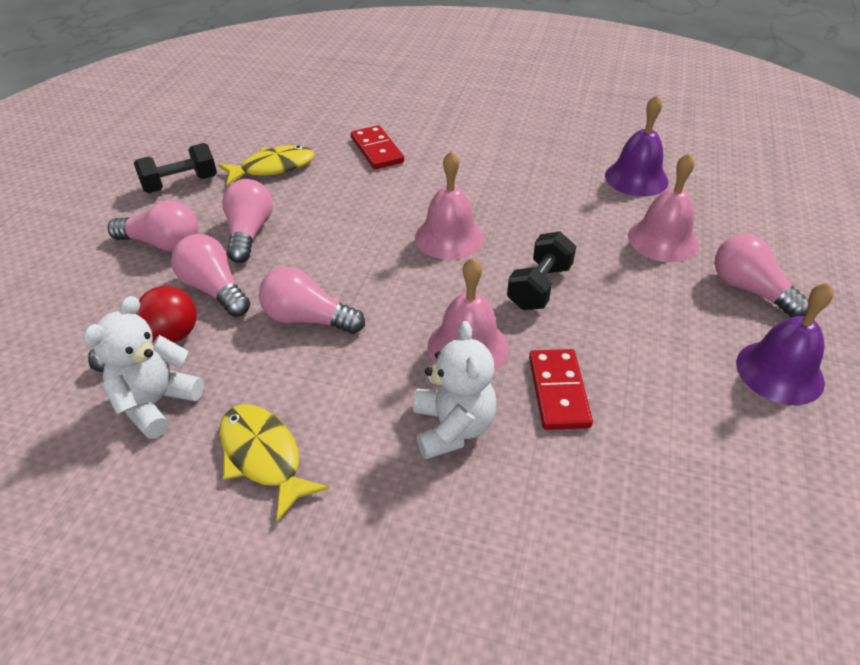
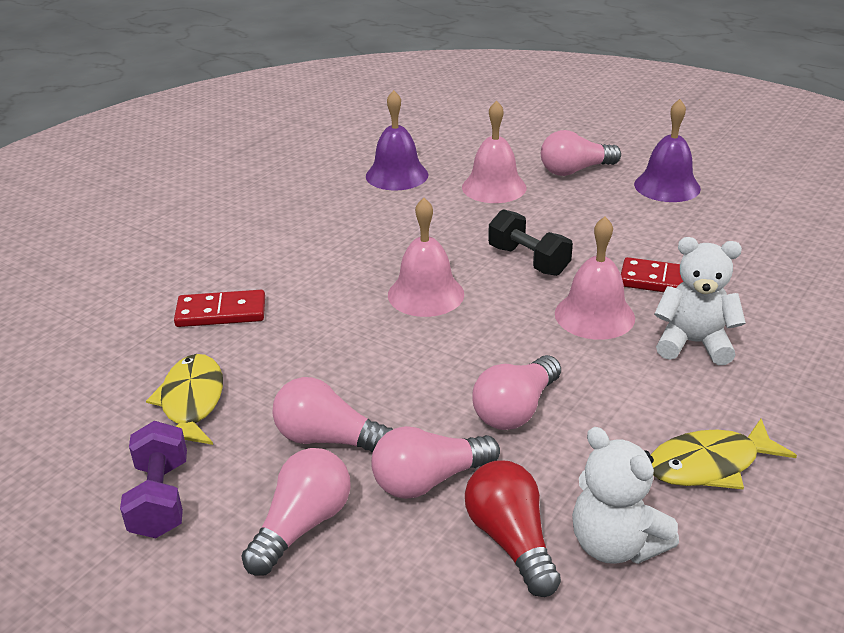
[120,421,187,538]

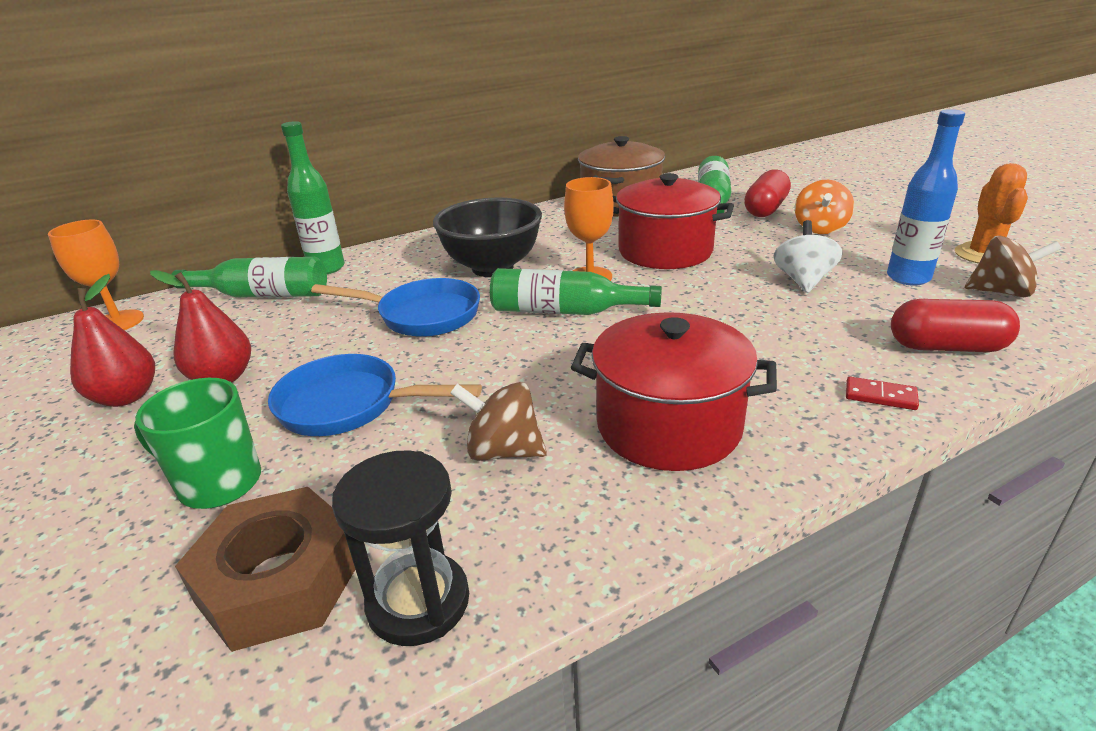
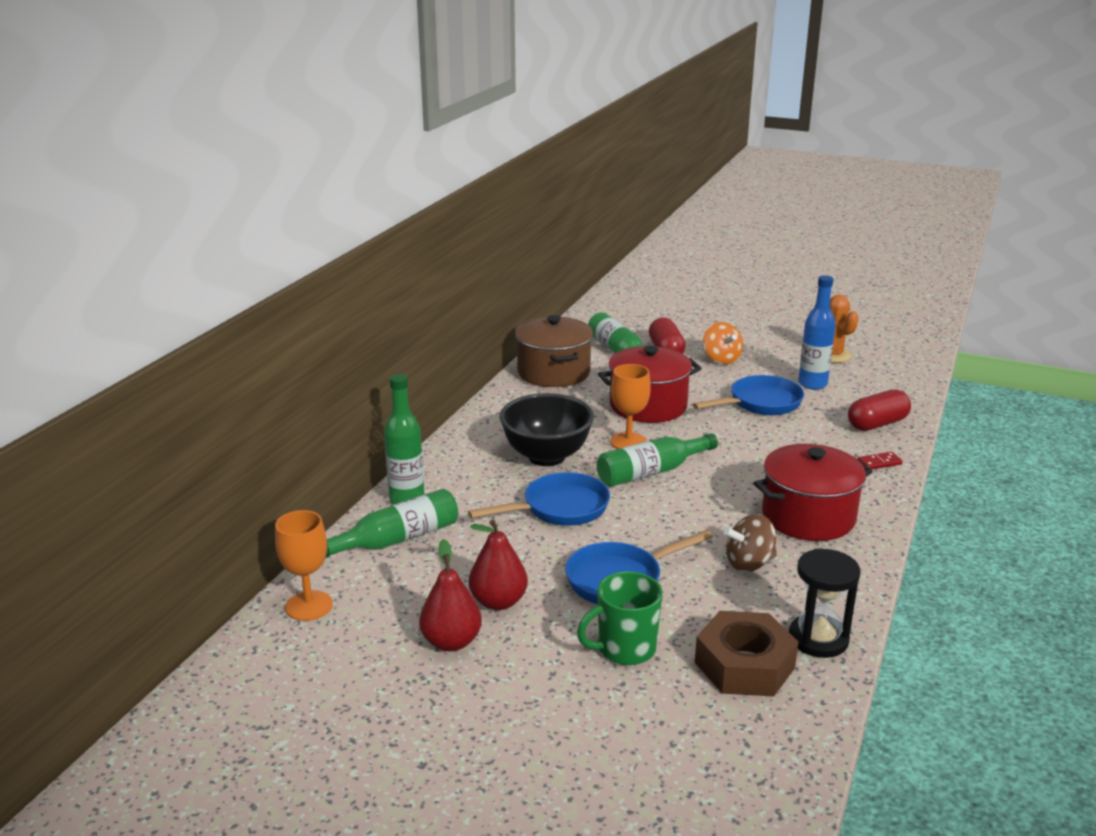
[965,236,1061,297] (first image)
[693,375,804,415]

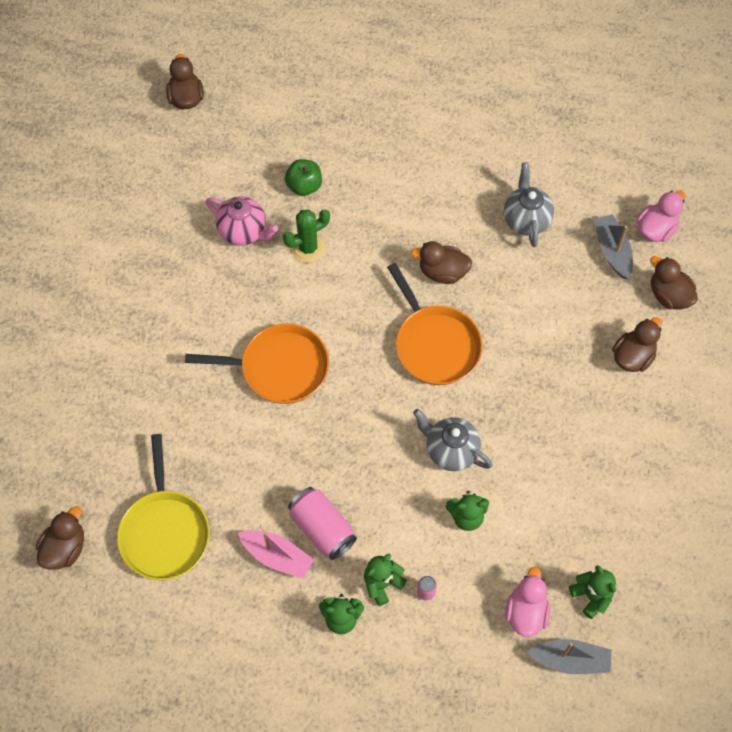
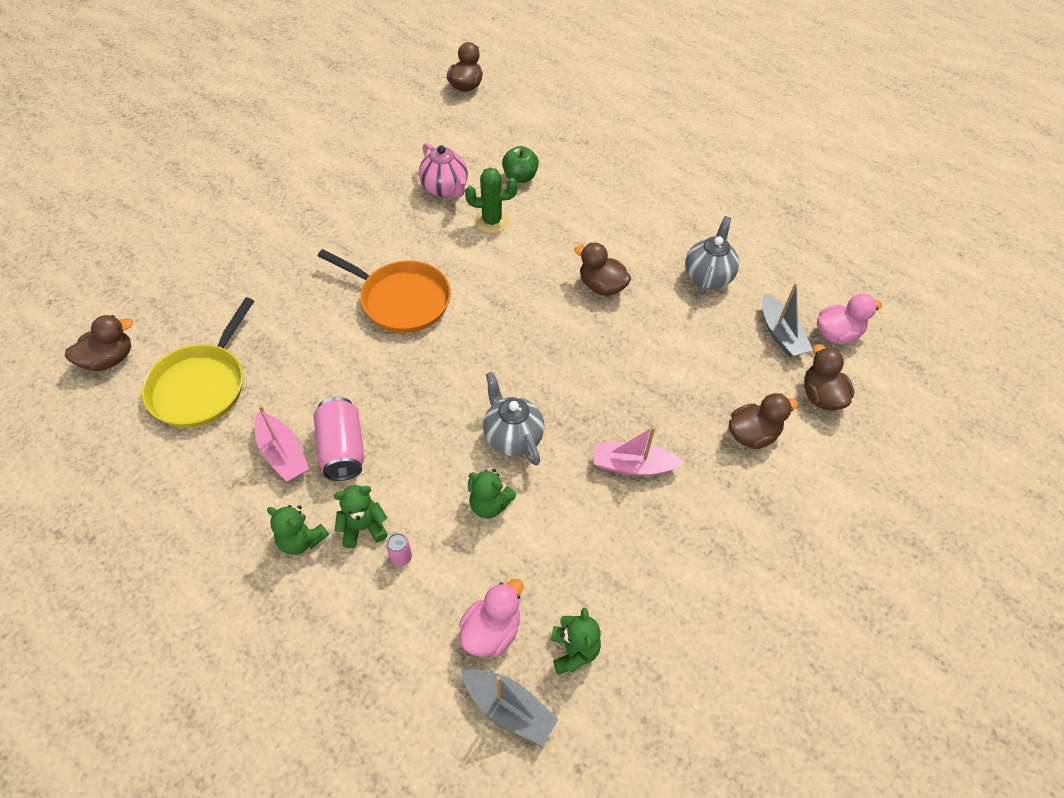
[387,263,483,385] (first image)
[594,426,685,476]
[762,283,813,358]

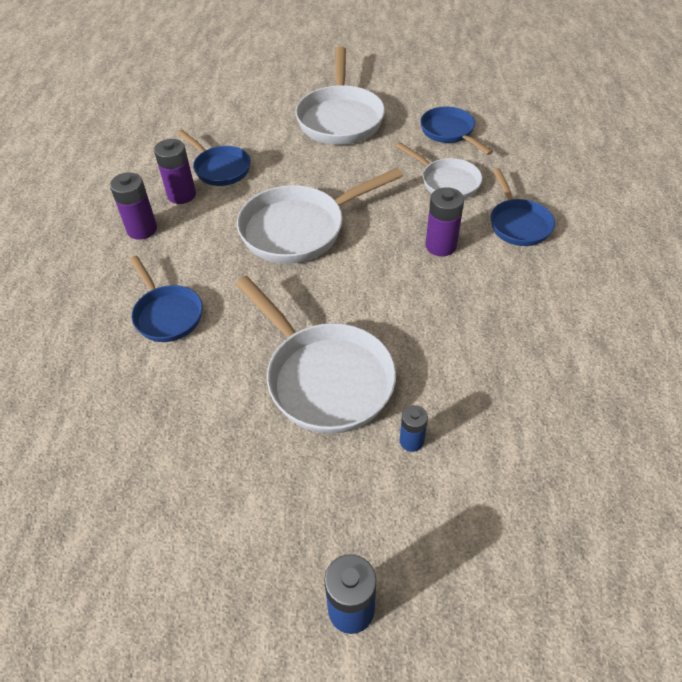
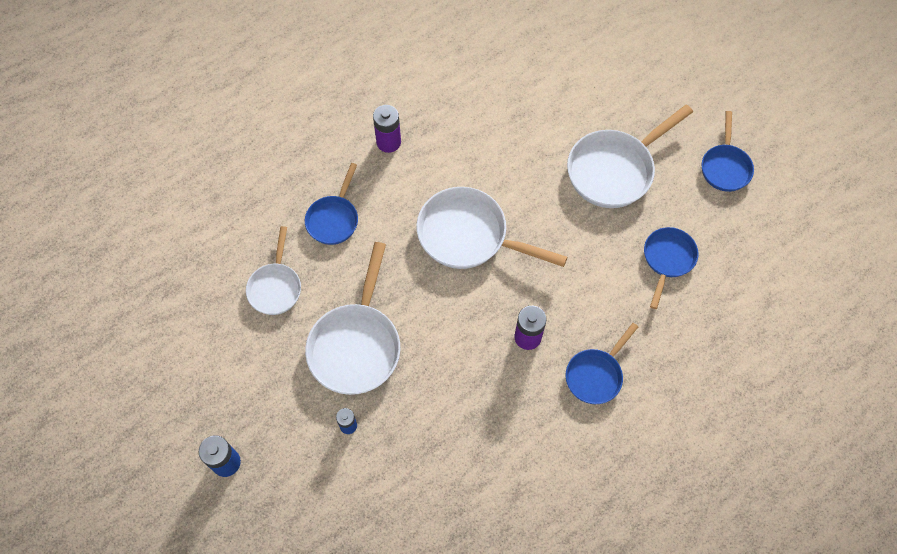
[154,139,196,204] (first image)
[702,111,754,192]
[246,226,301,315]

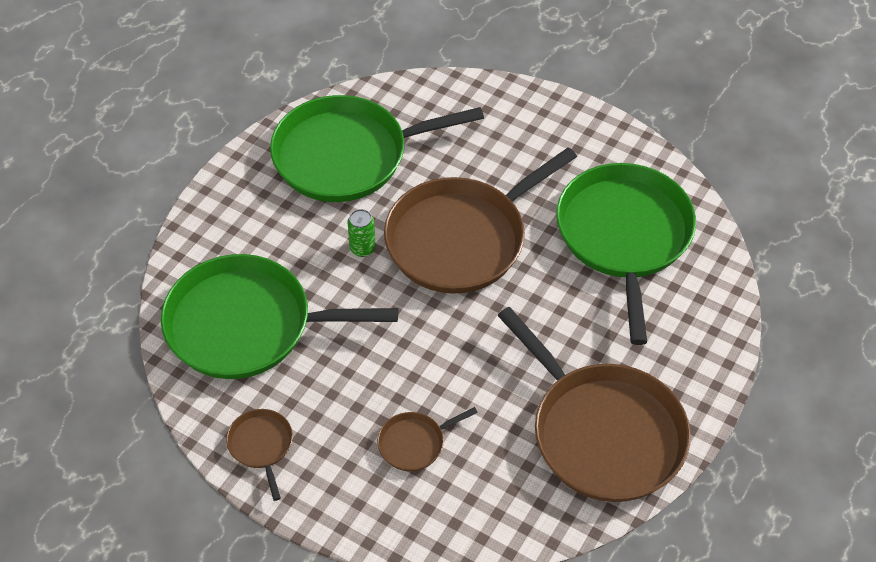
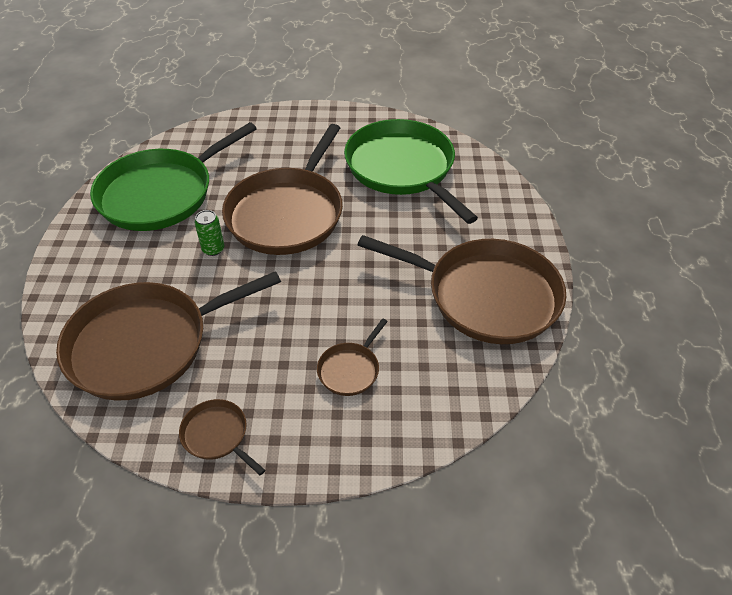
[56,271,281,401]

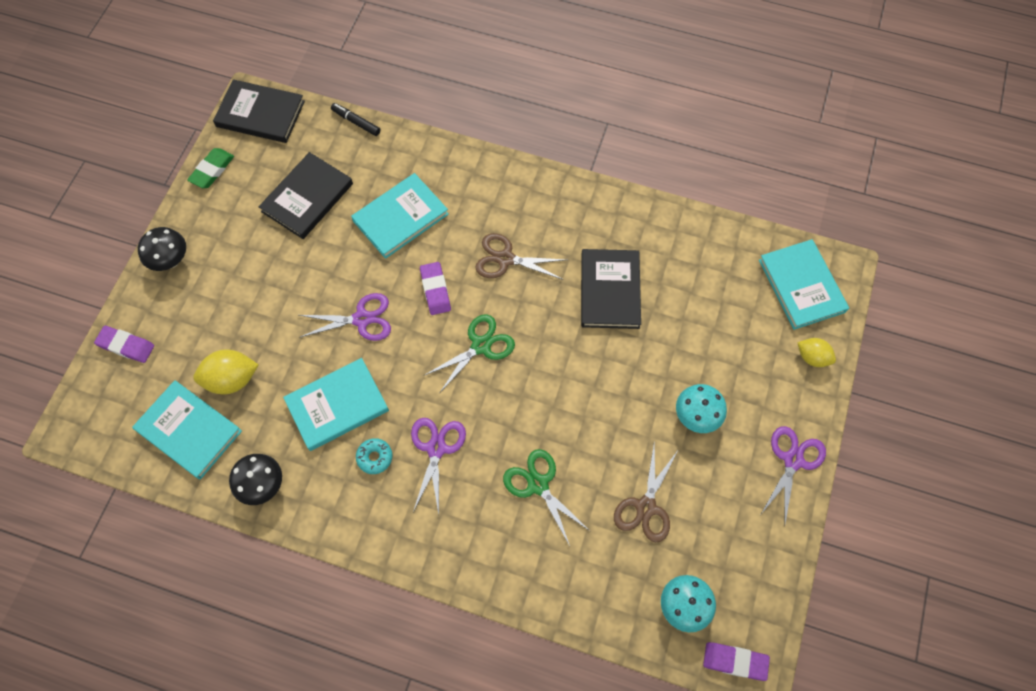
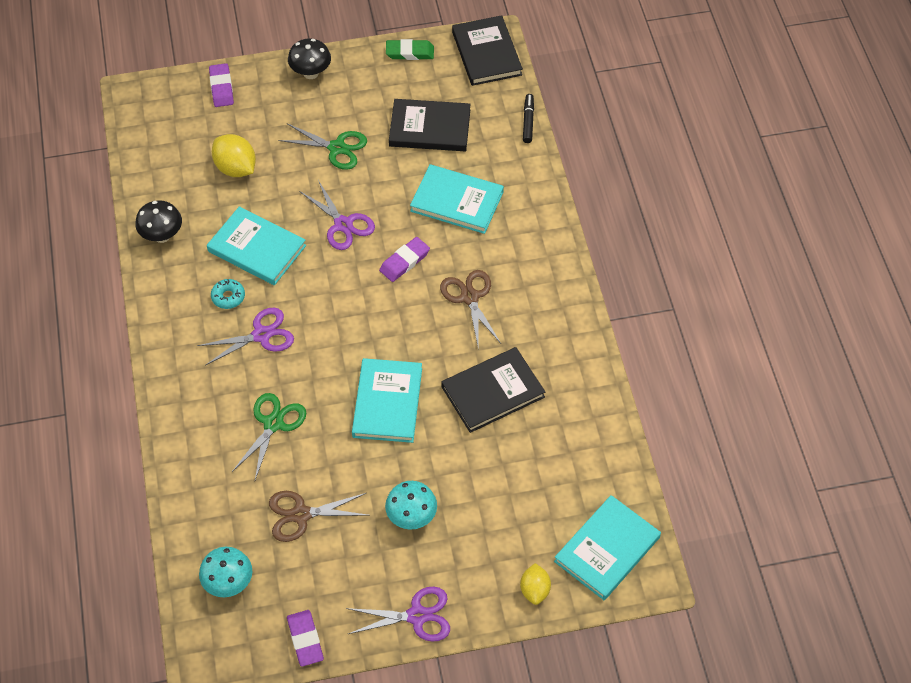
[352,358,422,443]
[278,123,367,170]
[287,610,324,667]

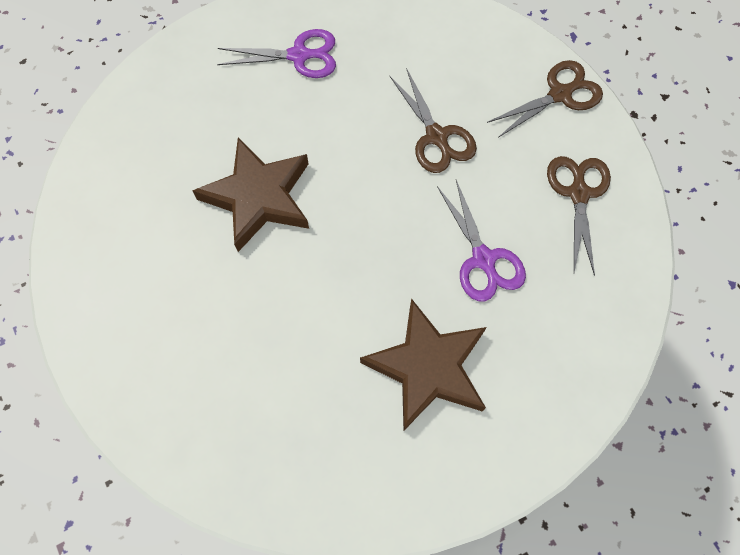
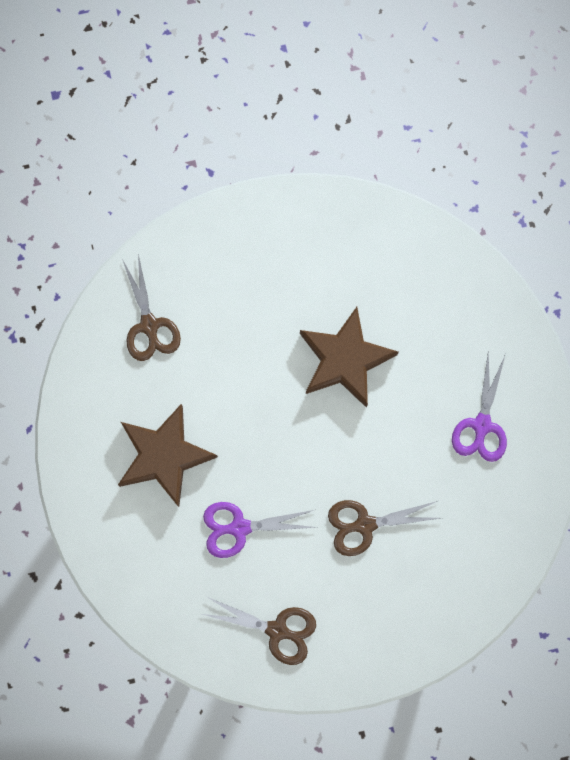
[122,254,181,361]

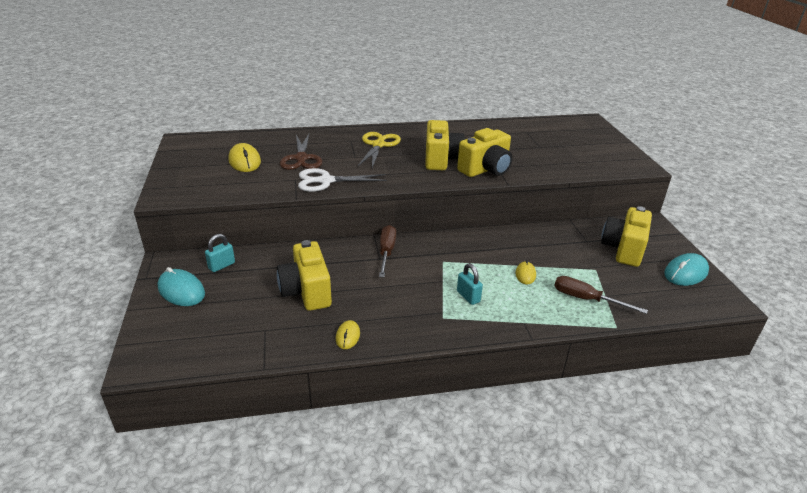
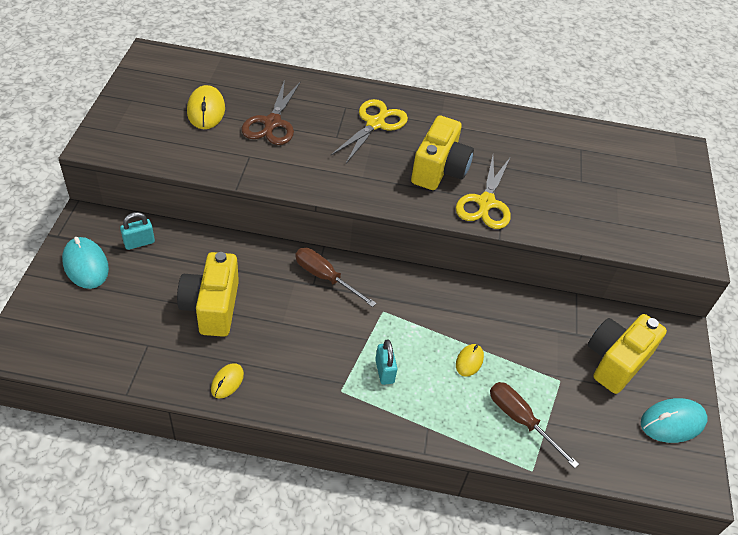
[298,168,387,192] (first image)
[456,156,511,229]
[295,248,376,307]

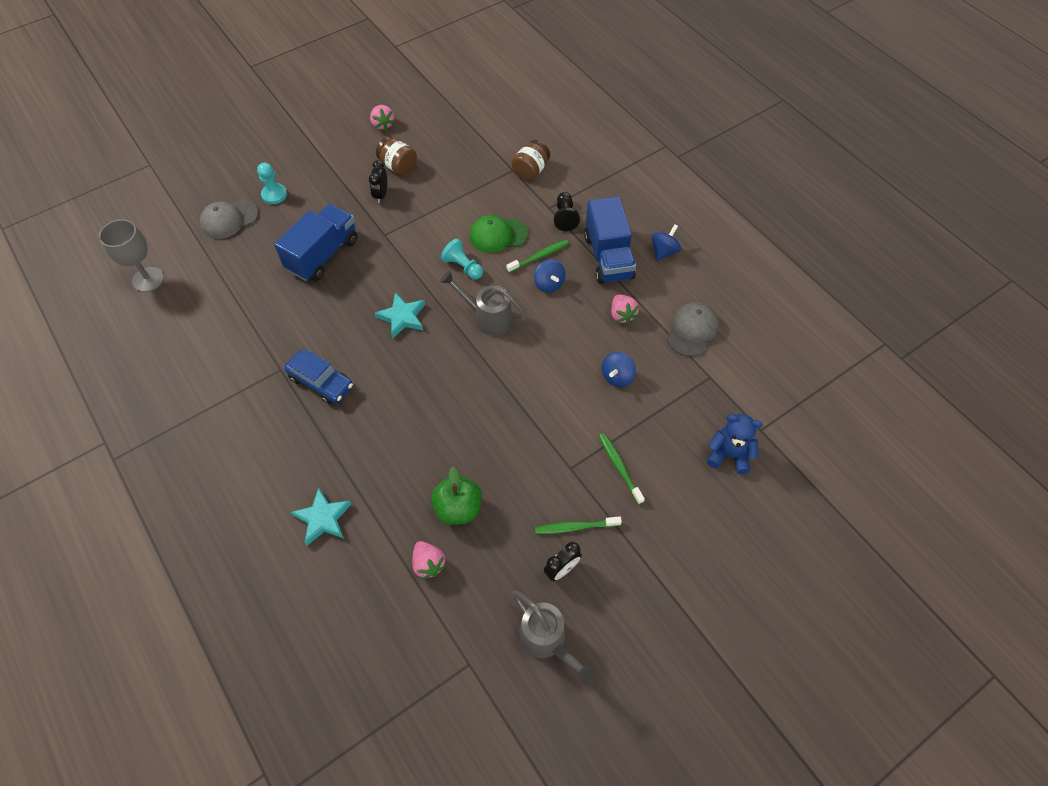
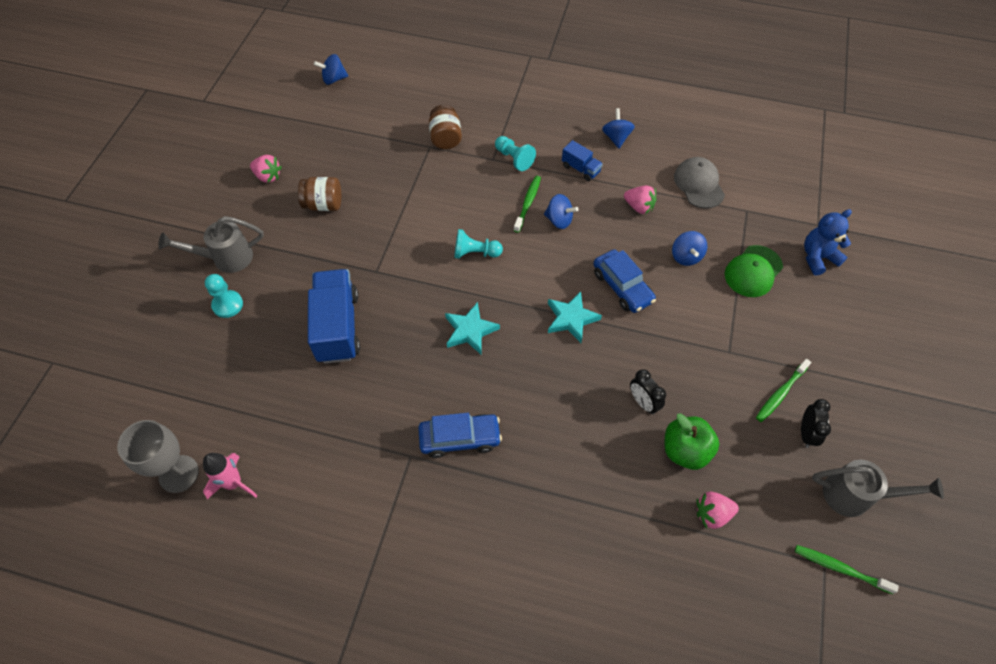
[200,199,259,239] (first image)
[203,453,258,499]
[314,54,348,85]
[593,249,656,313]
[548,291,602,343]
[630,369,666,415]
[158,216,264,273]
[725,245,783,297]
[795,545,899,594]
[495,136,536,171]
[696,492,739,529]
[562,140,603,181]

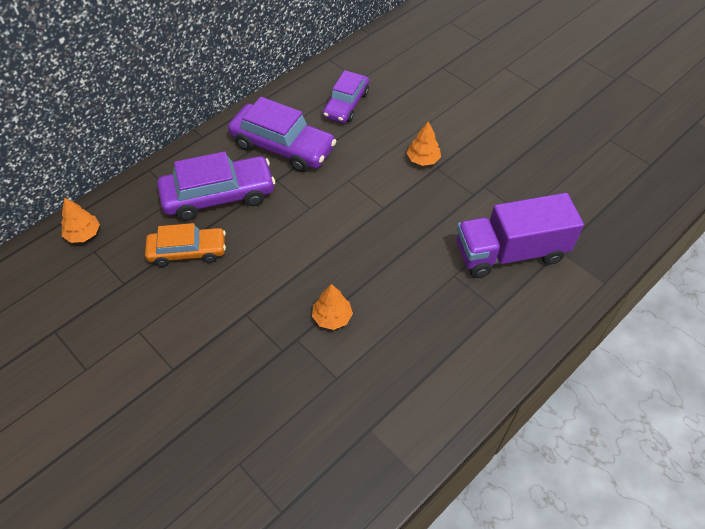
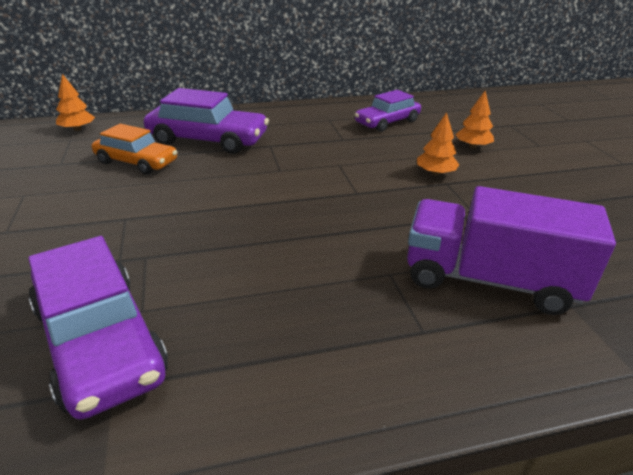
[28,236,168,419]
[455,91,494,148]

